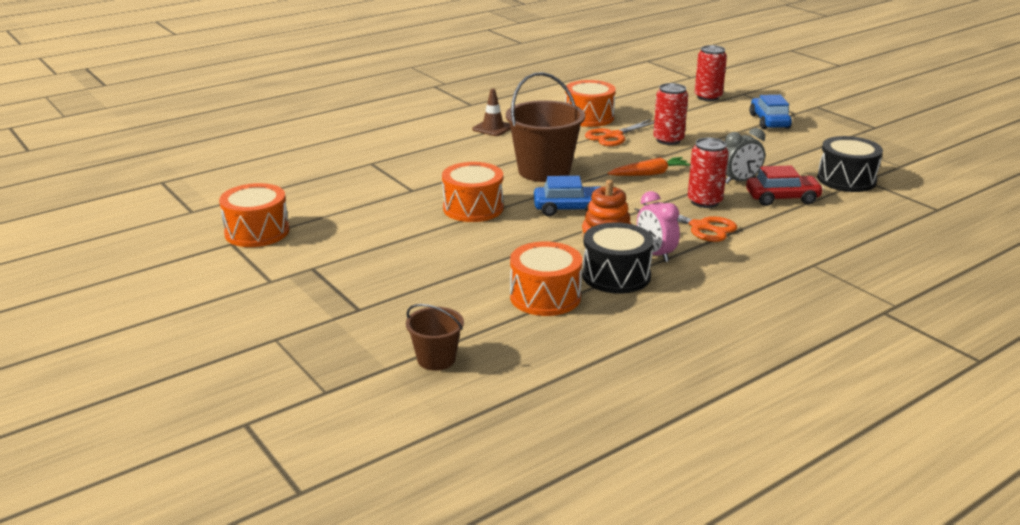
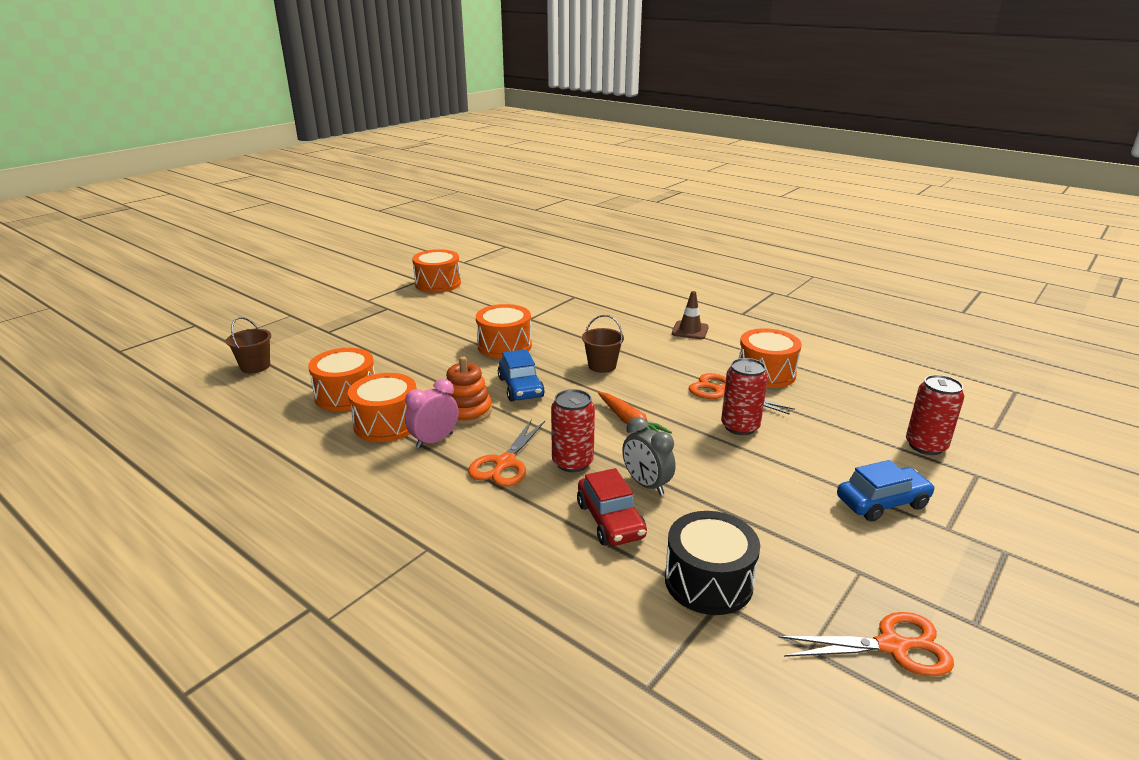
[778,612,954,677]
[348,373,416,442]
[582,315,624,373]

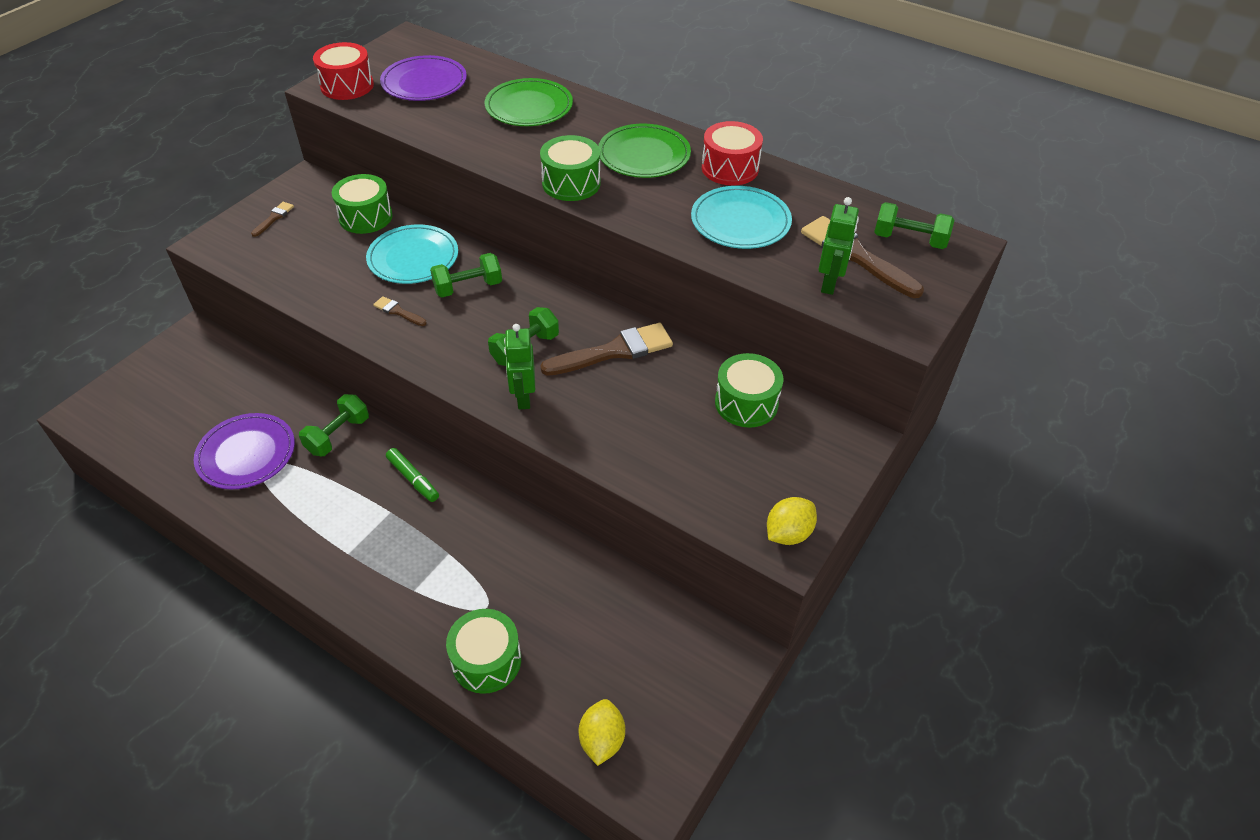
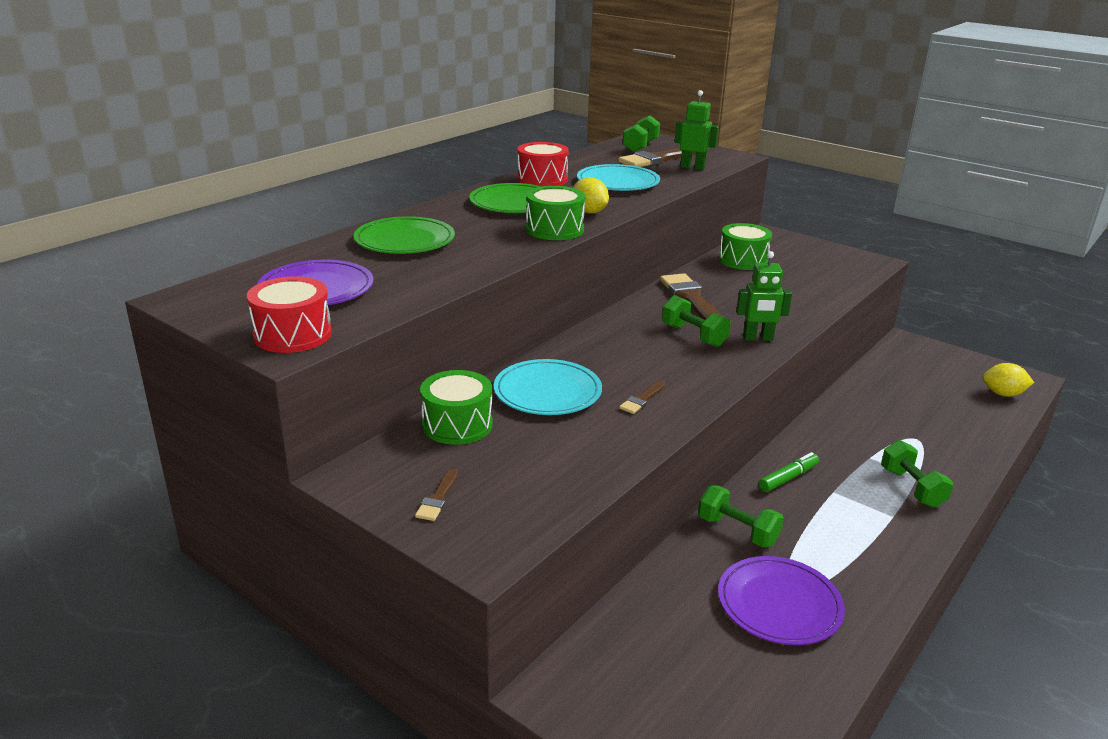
[446,609,521,694] (first image)
[881,440,953,508]
[573,177,609,213]
[415,469,458,521]

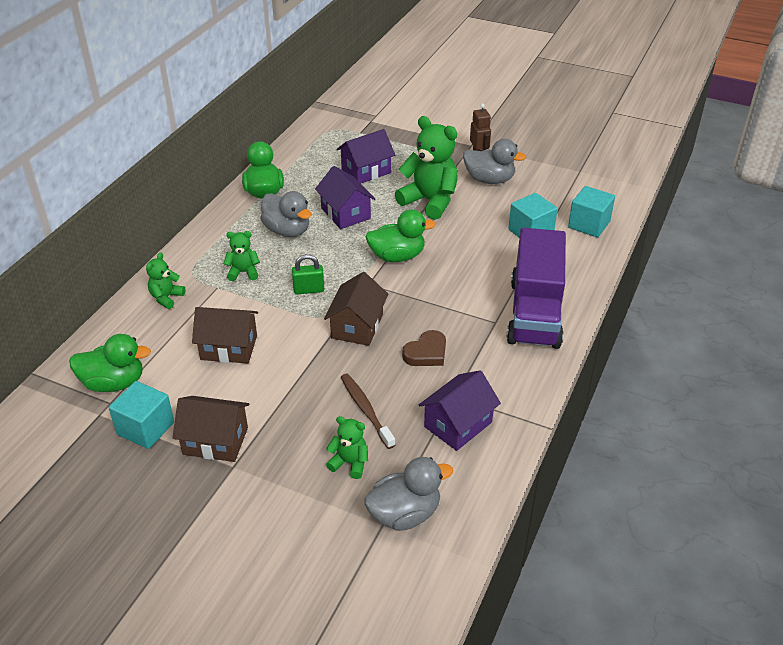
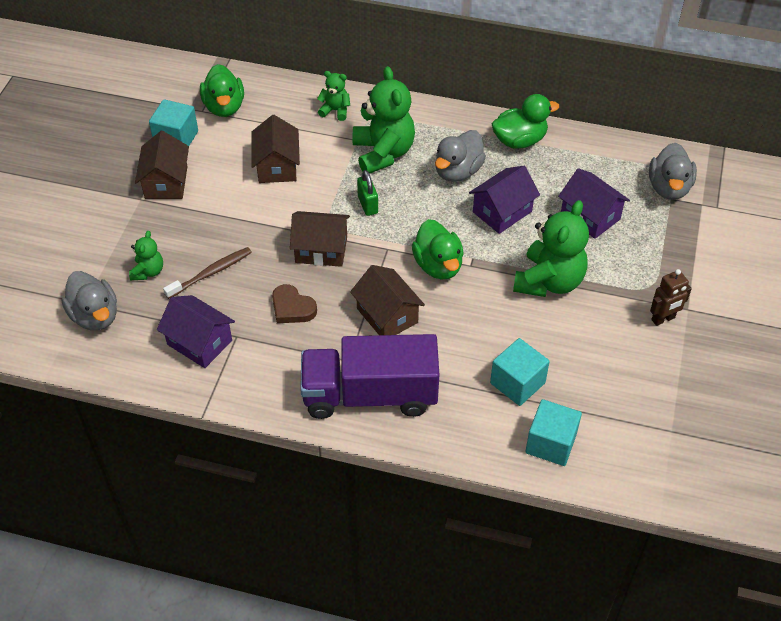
[350,265,425,335]
[649,143,697,200]
[353,66,415,174]

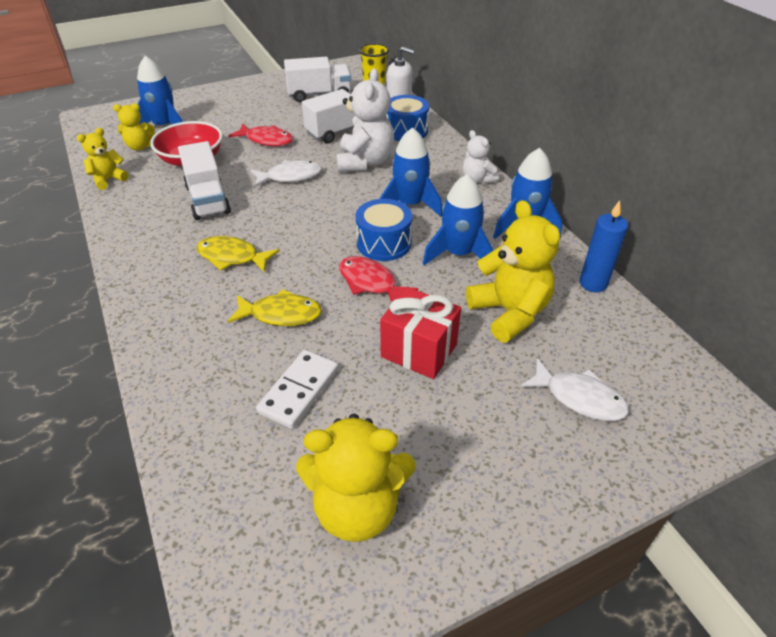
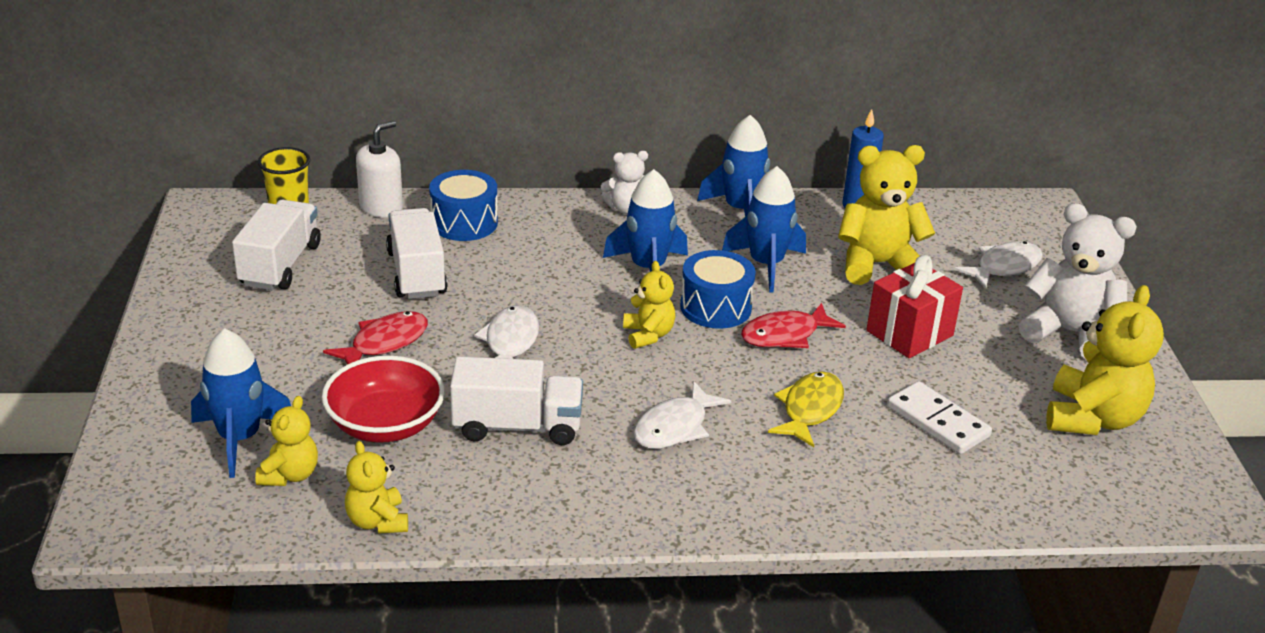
[623,261,675,349]
[1019,203,1137,360]
[634,381,731,449]

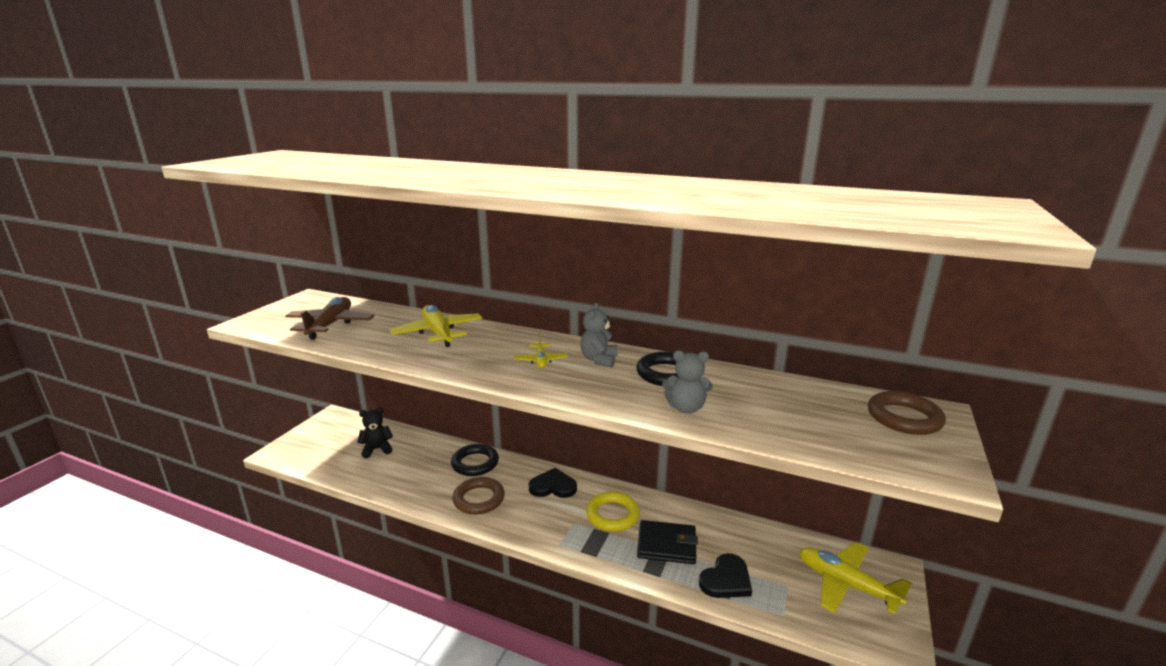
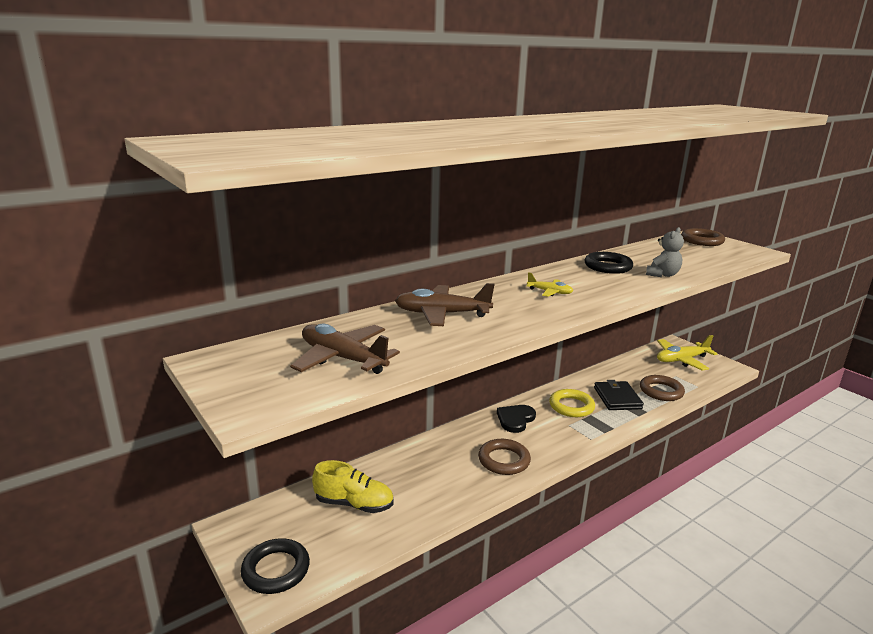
[580,303,618,368] (first image)
[241,538,310,594]
[312,460,393,513]
[640,375,685,401]
[395,283,494,326]
[594,380,644,410]

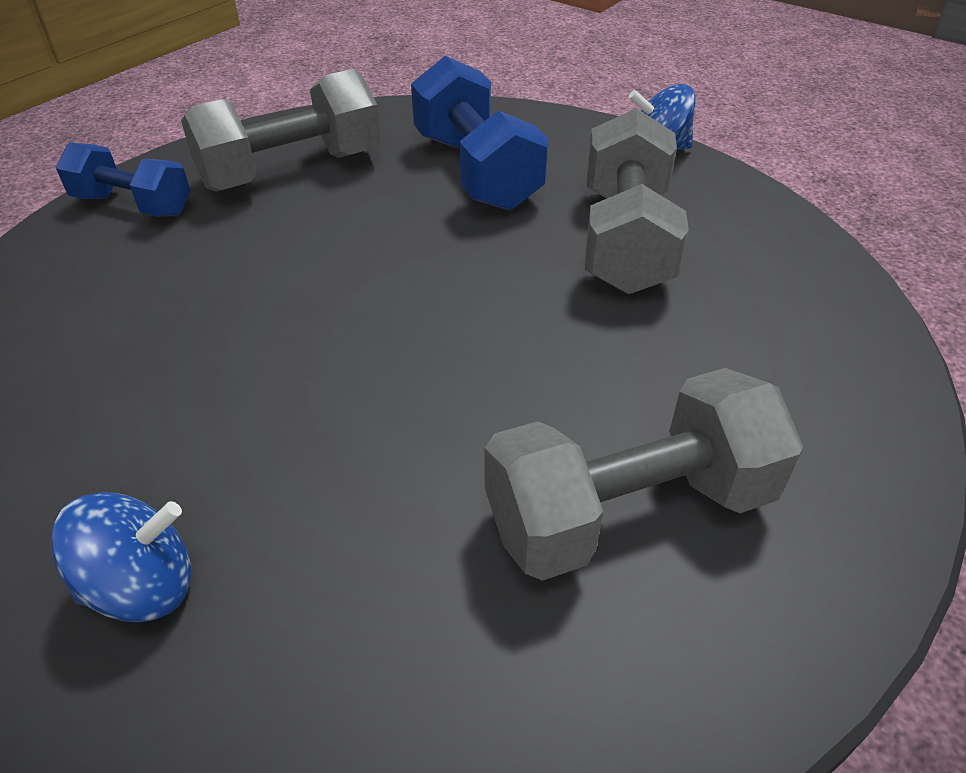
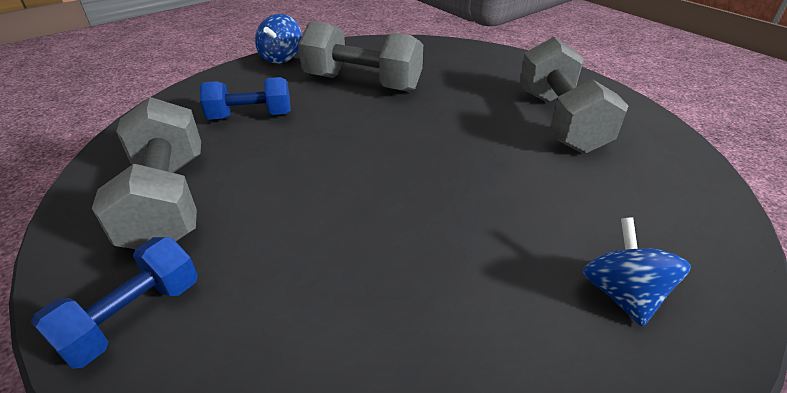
[200,77,291,120]

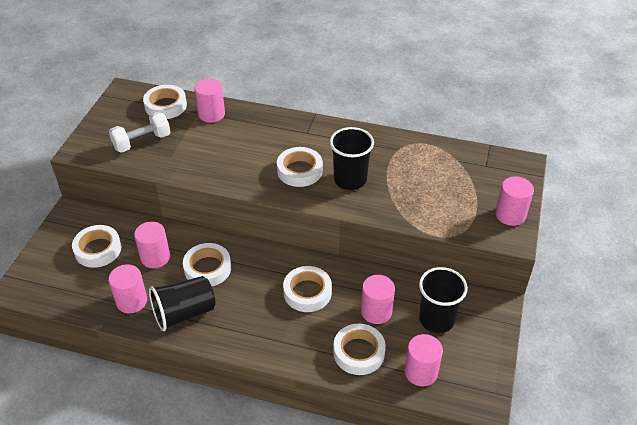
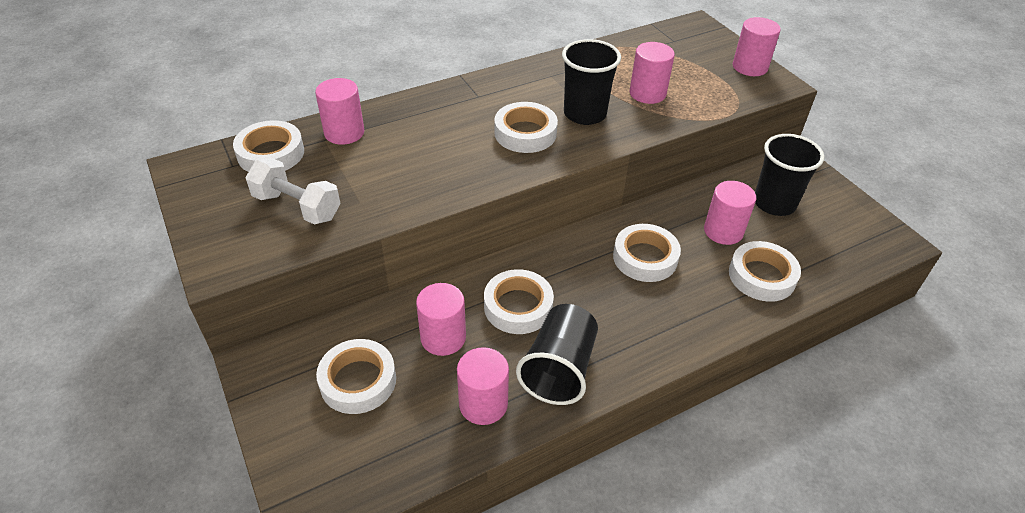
[629,42,675,104]
[245,158,341,225]

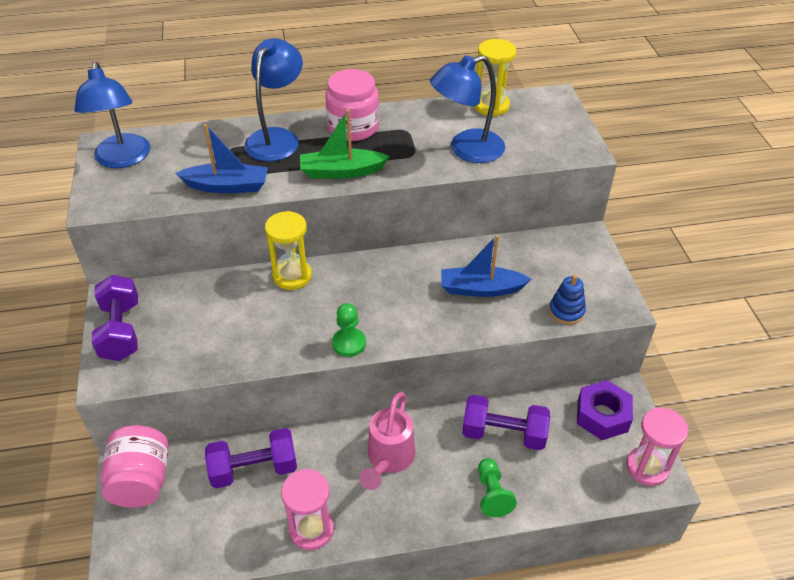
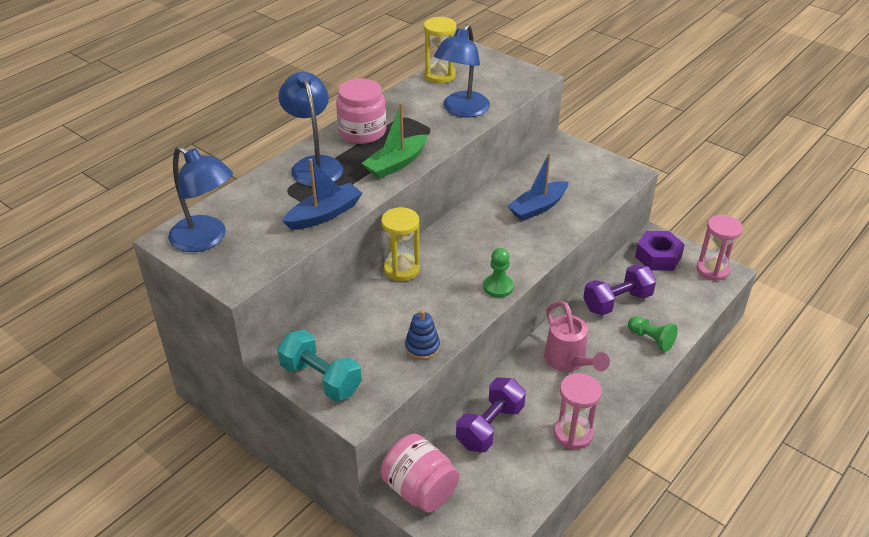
[405,310,440,360]
[277,330,362,401]

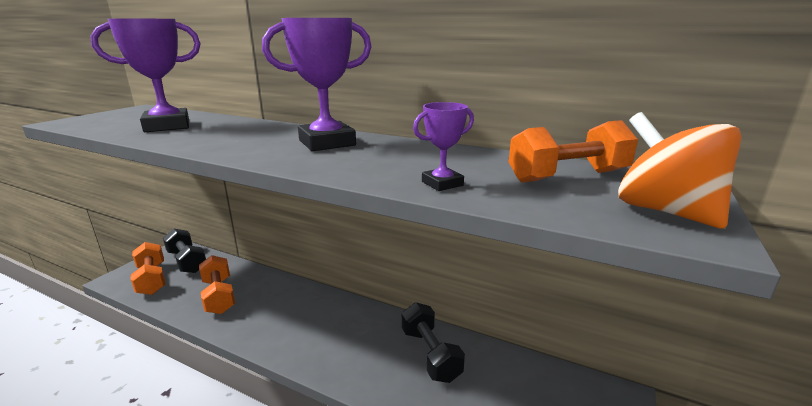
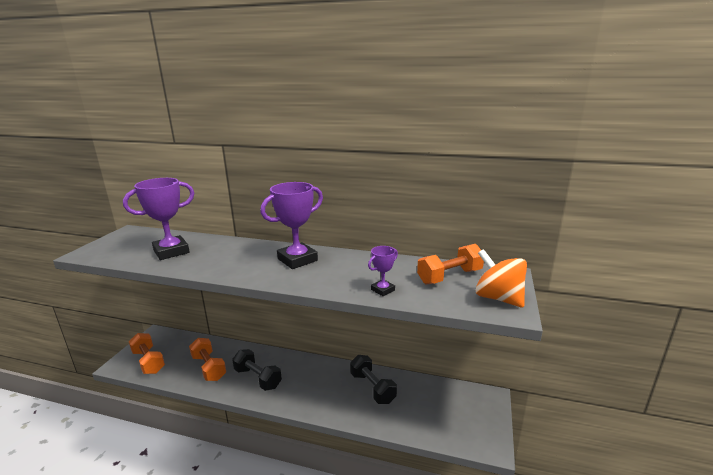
[232,349,282,391]

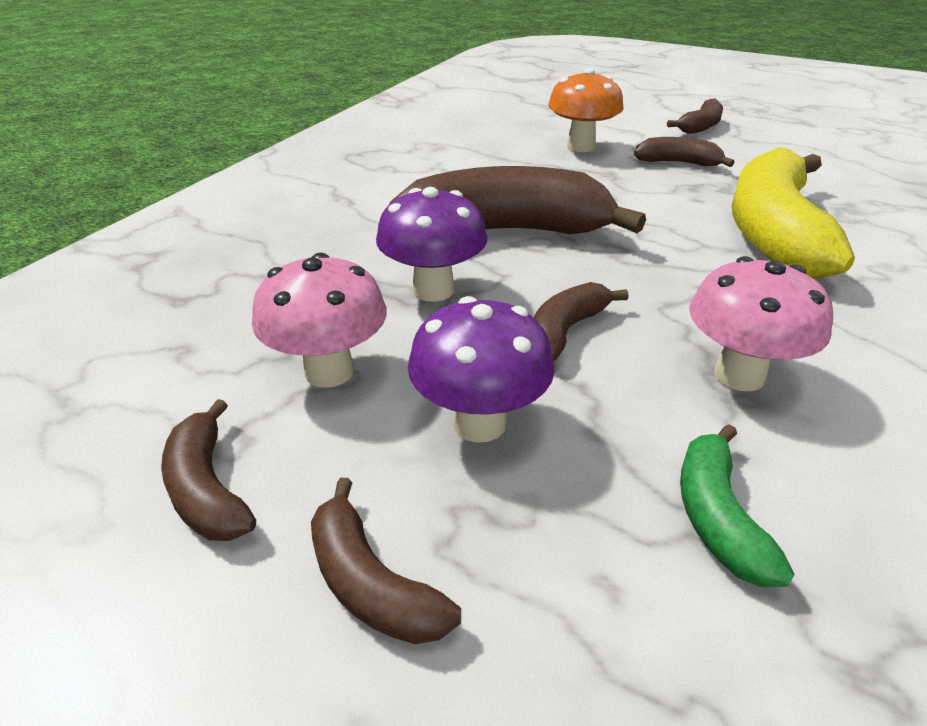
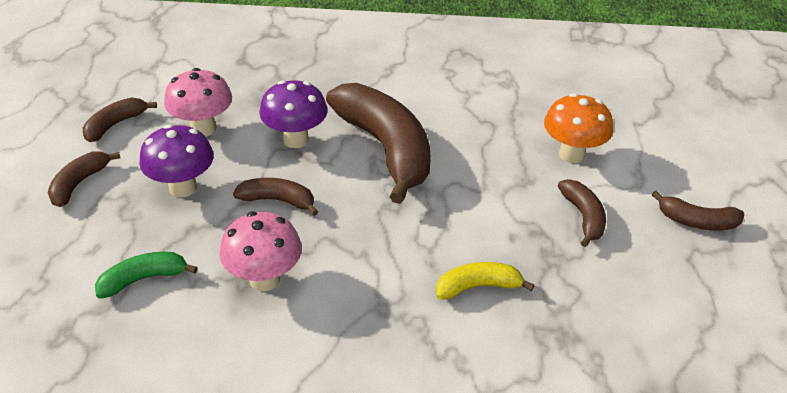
[436,262,535,300]

